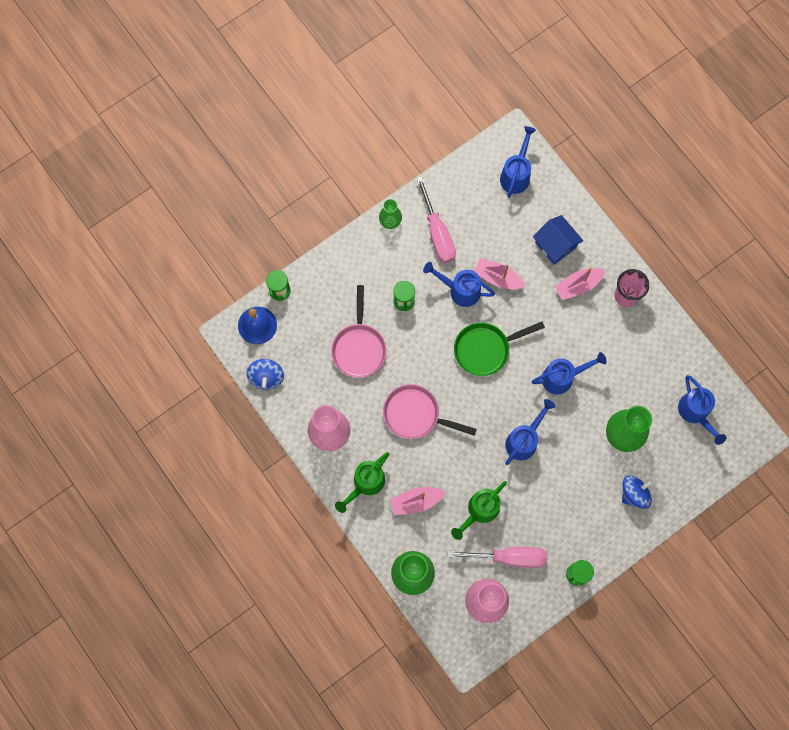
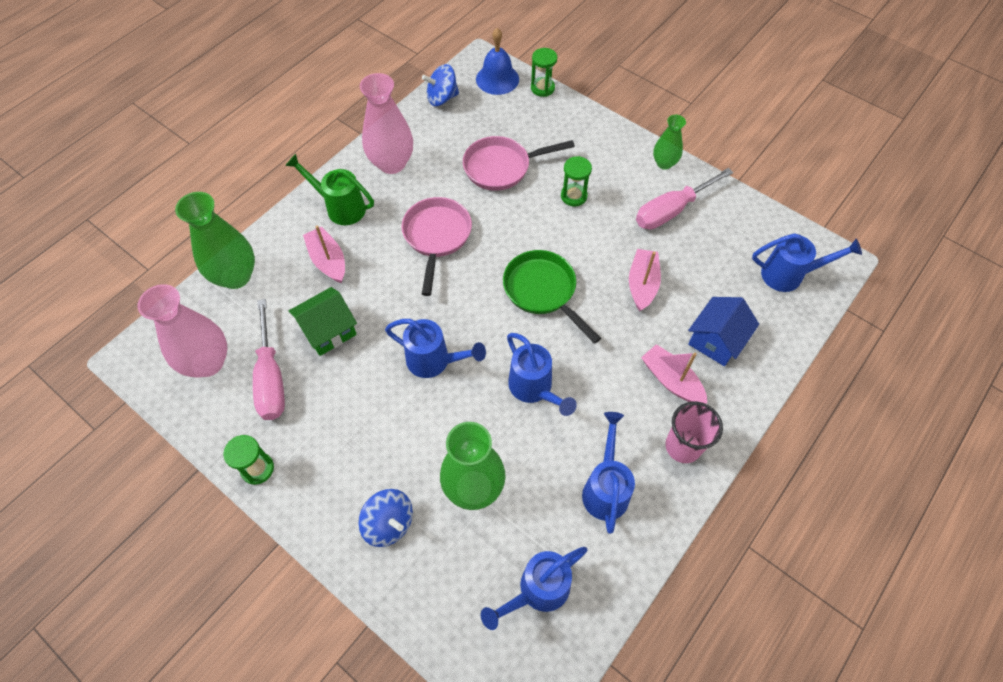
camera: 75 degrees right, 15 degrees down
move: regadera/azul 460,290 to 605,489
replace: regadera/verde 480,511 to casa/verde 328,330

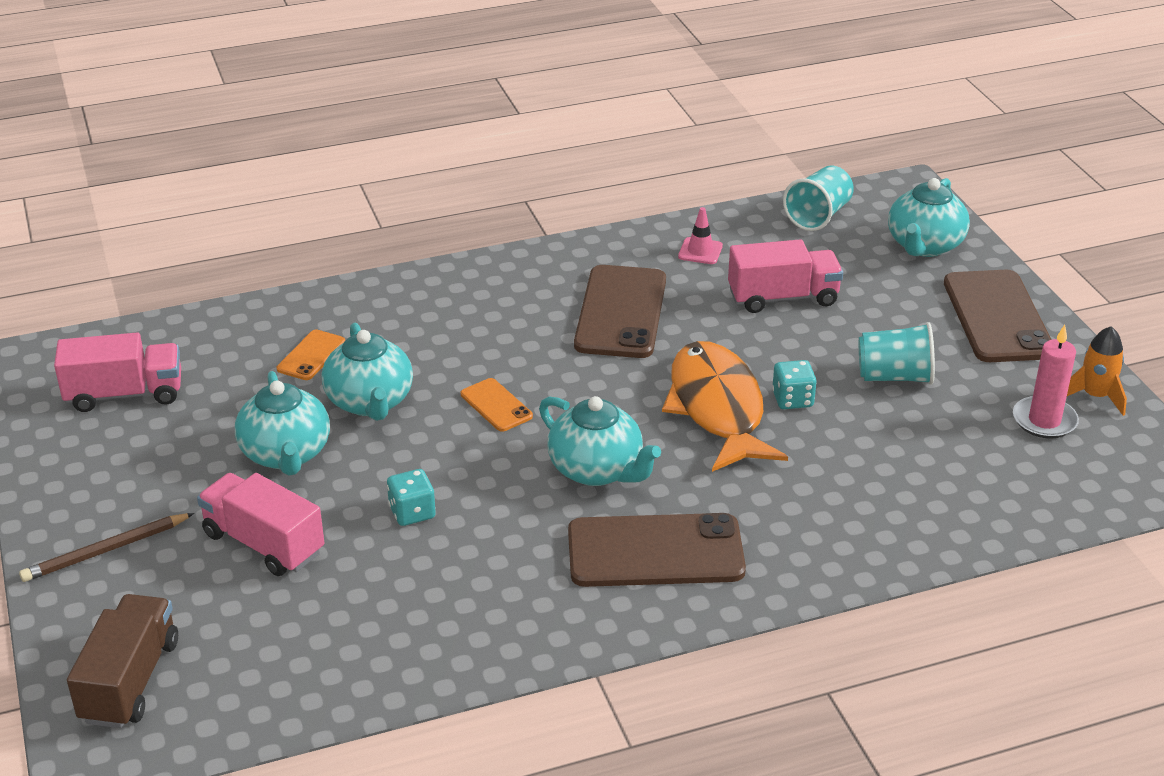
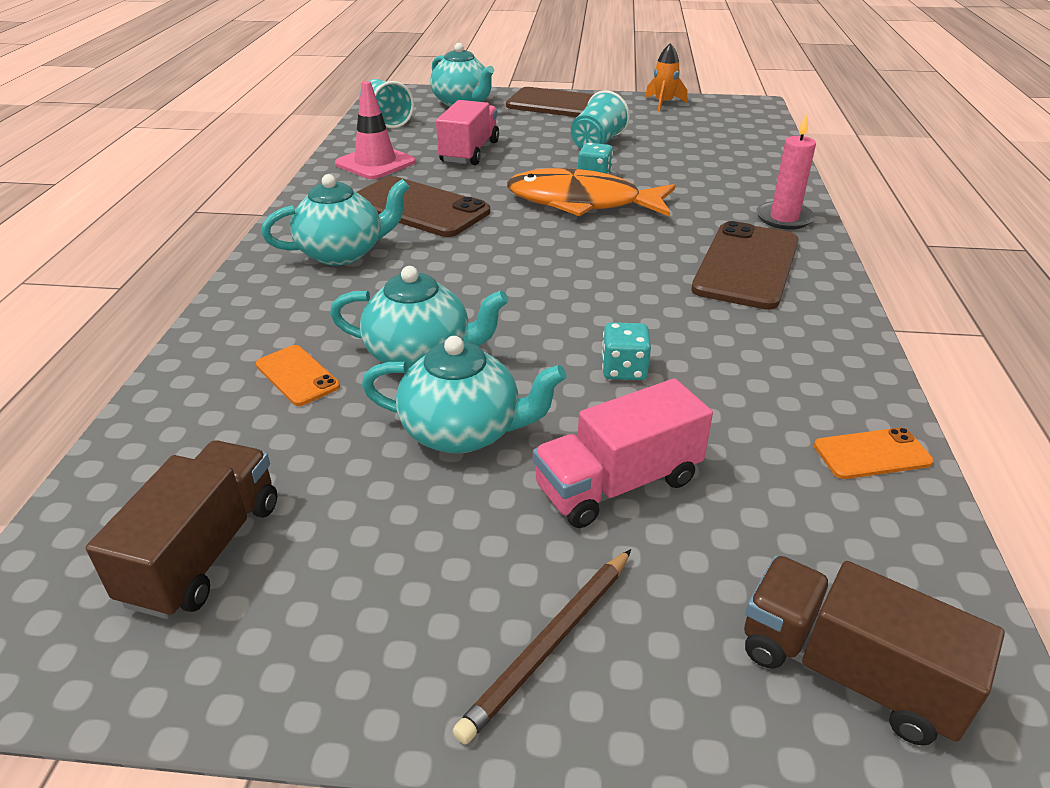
camera: 65 degrees left, 0 degrees up
move: móvil/naranja 496,405 to 872,454; tetera/turquesa 597,470 to 342,253; vela/rosa 1044,420 to 784,218
recolor: camión/rosa 125,394 to camión/marrón 204,551
rotate: lápiz/marrón 106,551 = 550,644 45 degrees clockwise
resize: cono de tráfico/rosa 700,251 = 375,163 x1.79

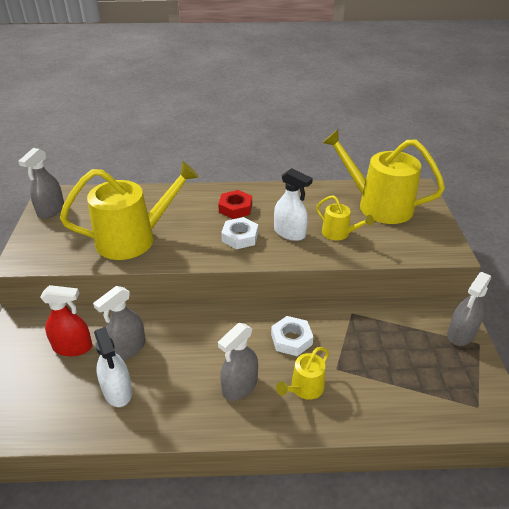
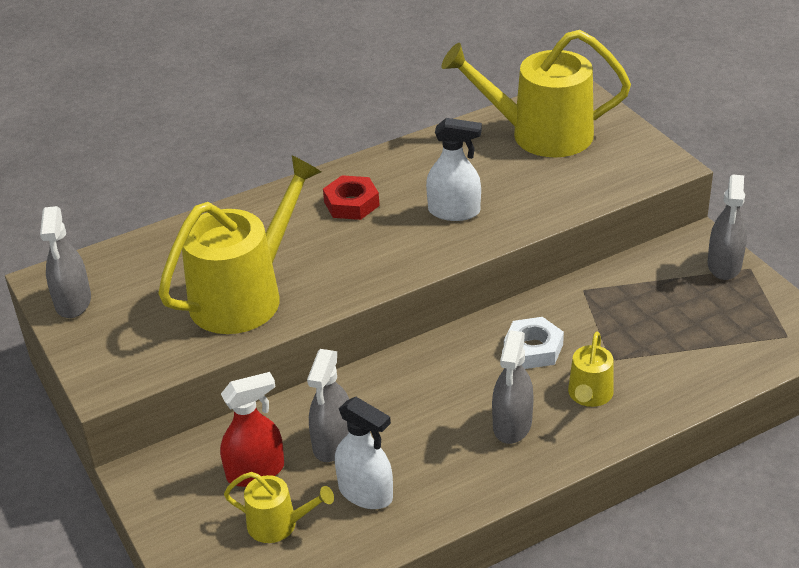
camera: 25 degrees left, 0 degrees up
delete: tuerca/blanco 240,237
move: regadera/amarillo 338,233 to 278,524

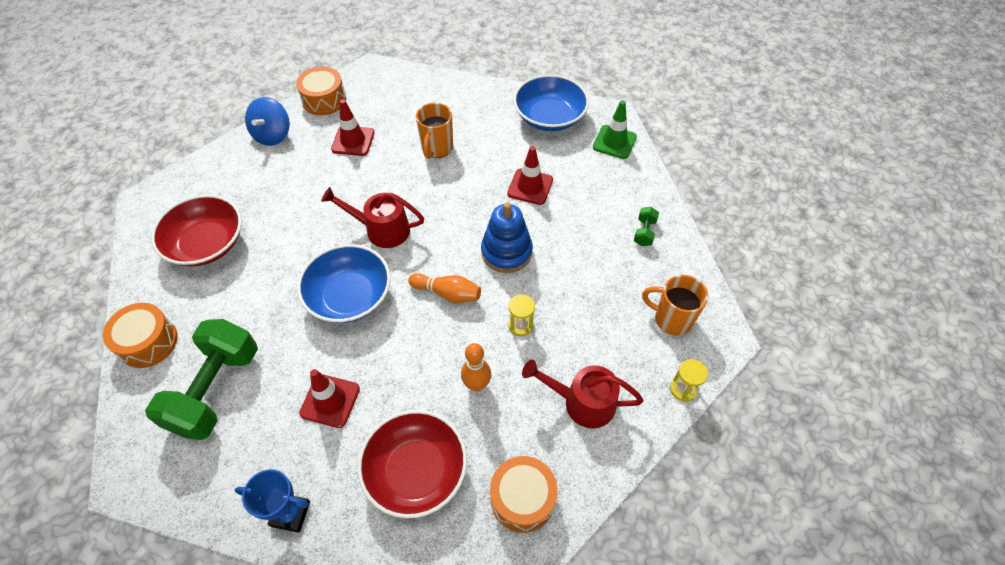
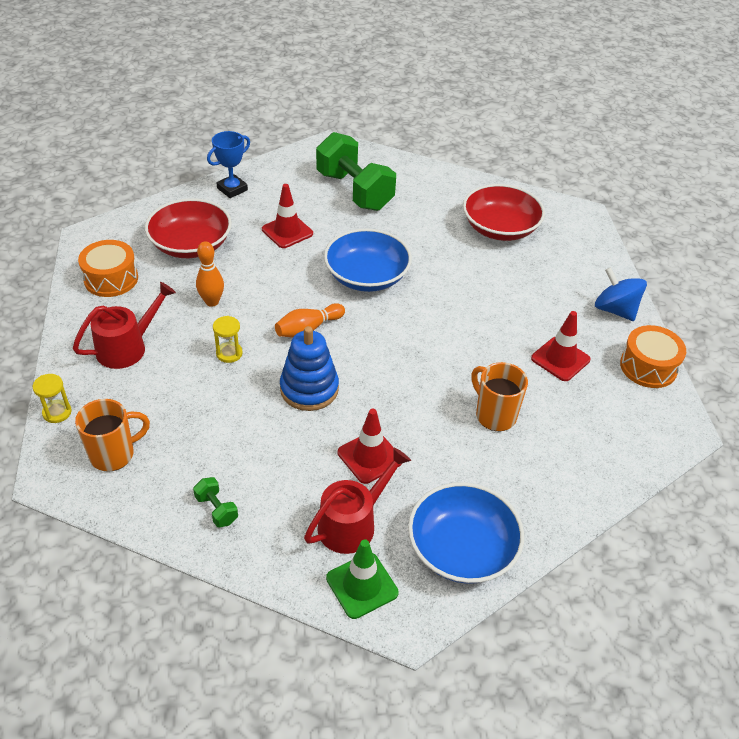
camera: 125 degrees right, 10 degrees down
delete: tambor/naranja 148,342
move: regadera/rojo 382,230 to 352,523

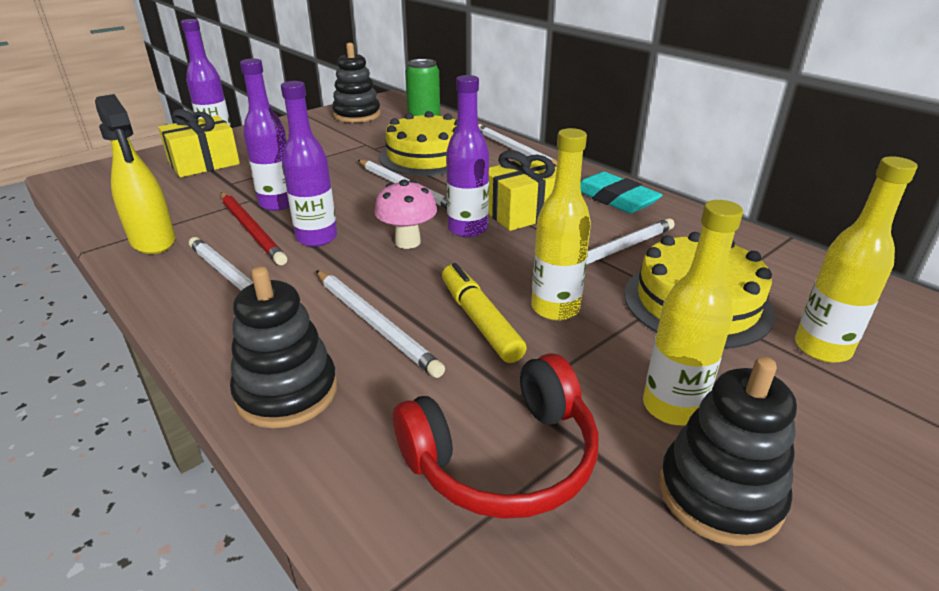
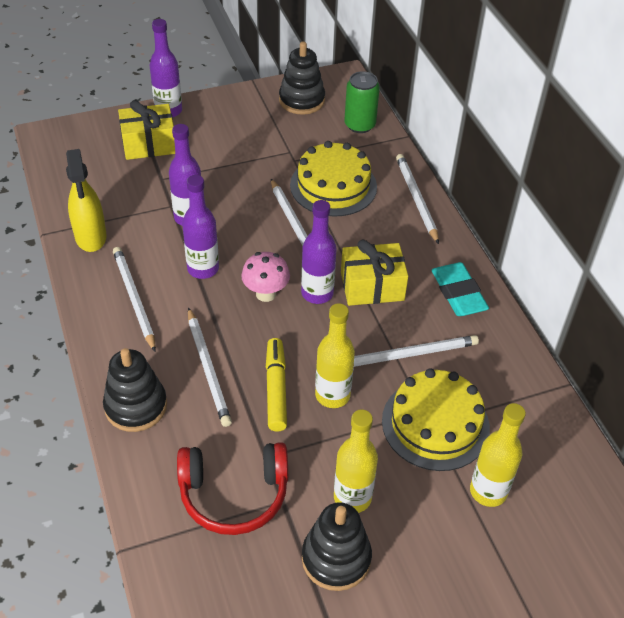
camera: 20 degrees right, 15 degrees up
delete: lápiz/rojo 251,230

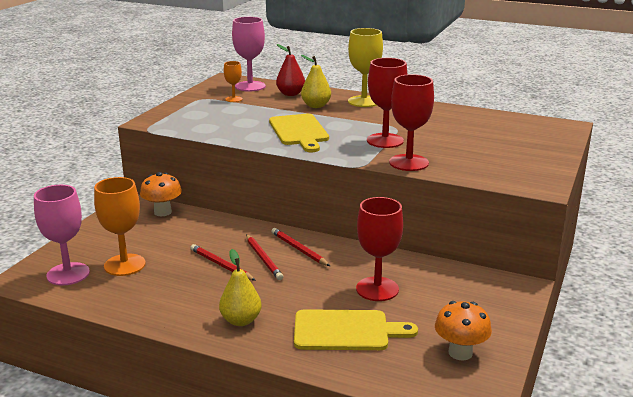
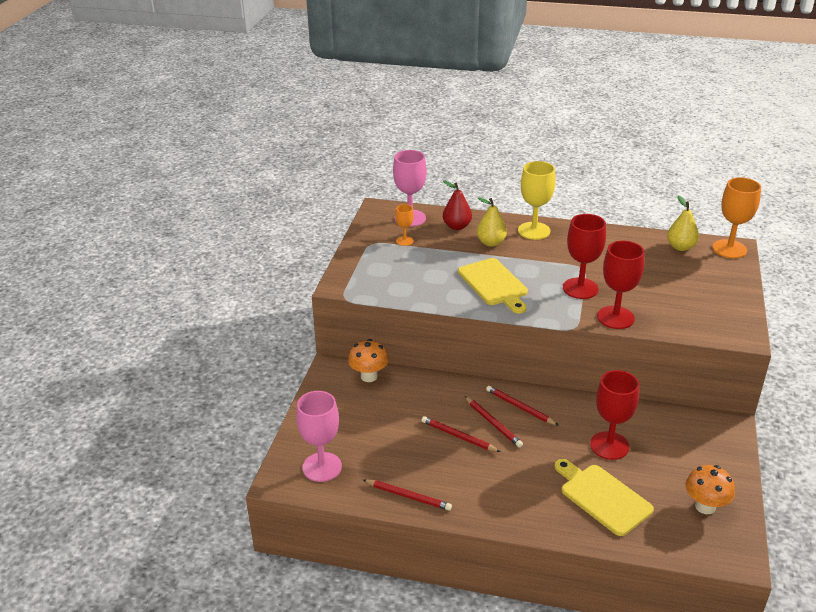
camera: 10 degrees left, 10 degrees up
insert: lápiz/rojo 408,496
move: copa/naranja 124,265 to 729,249; pera/amarillo 241,320 to 680,247
rotate: tabla de cortar/amarillo 346,331 = 602,497 120 degrees counterclockwise

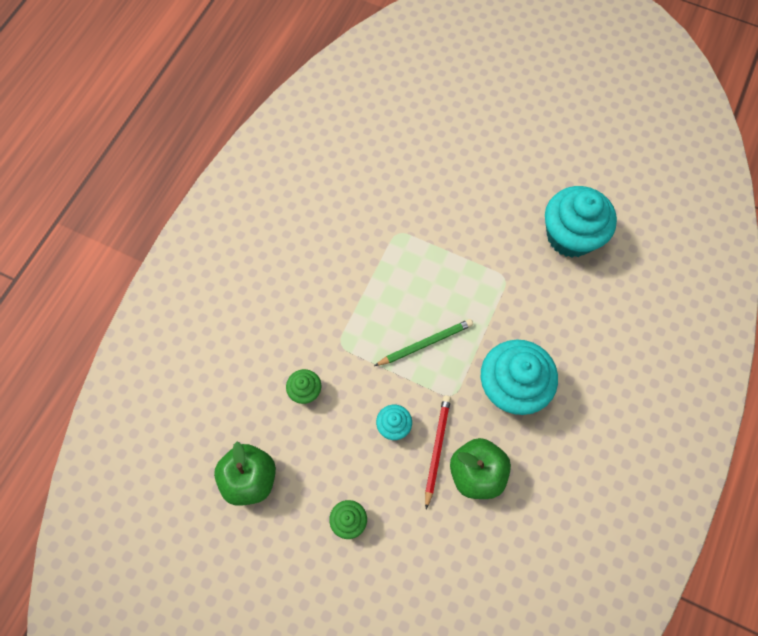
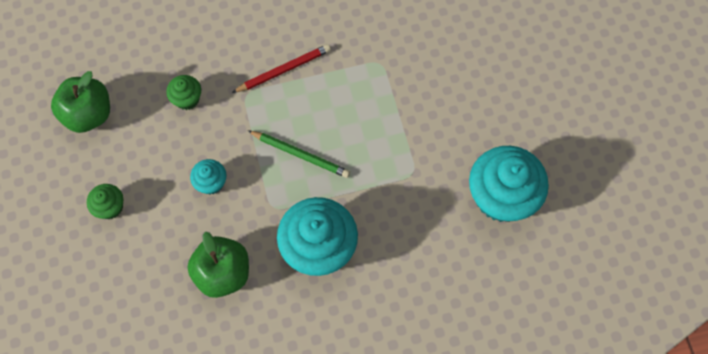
camera: 50 degrees right, 0 degrees up
move: lápiz/rojo 437,449 to 284,70

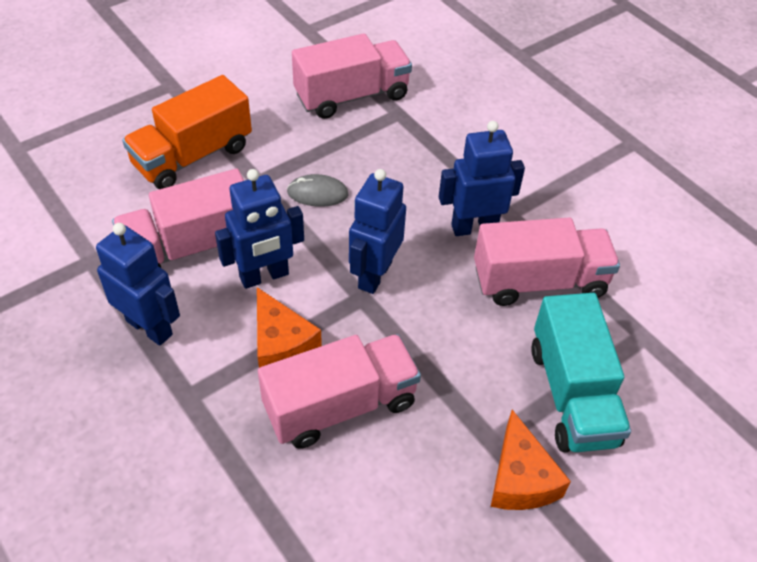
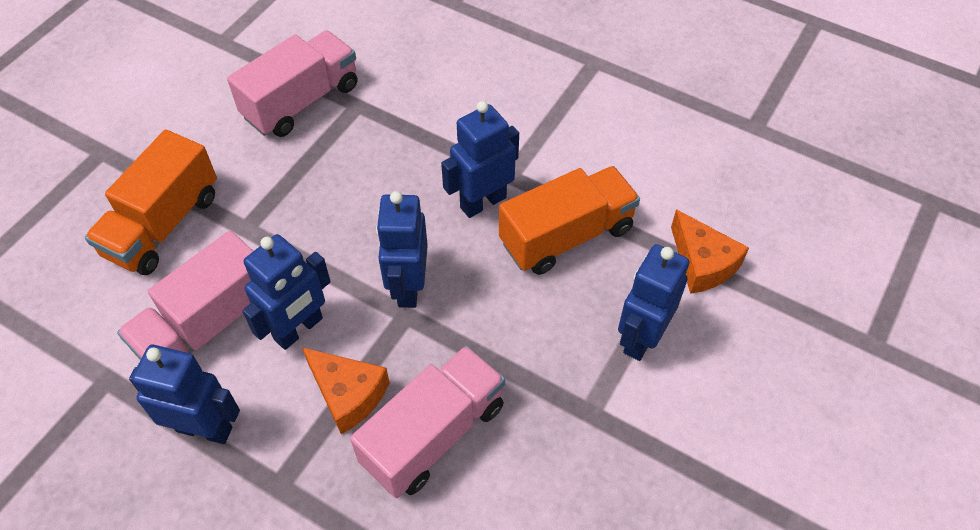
camera: 20 degrees left, 5 degrees up
delete: ratón/gris 317,193
move: queso/naranja 520,478 to 702,263
replace: camión/turquesa 572,394 to robot/azul 641,338
recolor: camión/rosa 539,281 to camión/naranja 566,236

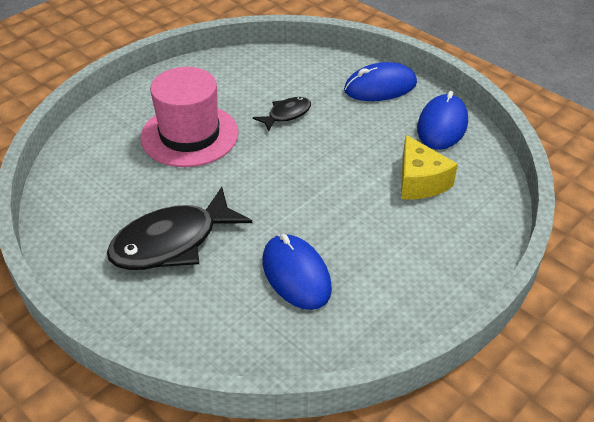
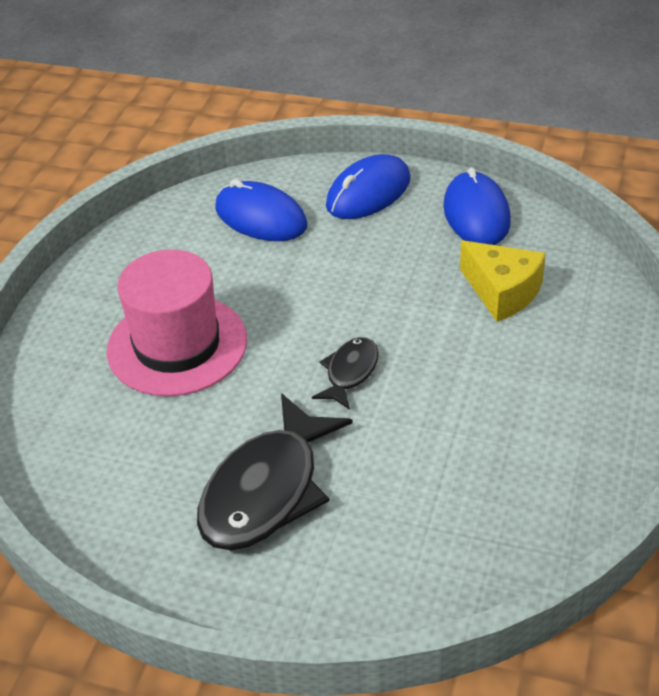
camera: 25 degrees left, 0 degrees up
move: pez/negro 286,114 to 350,372; ratón/azul 296,274 to 260,217

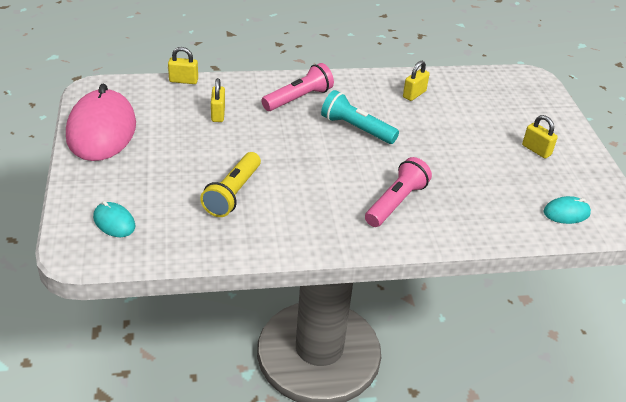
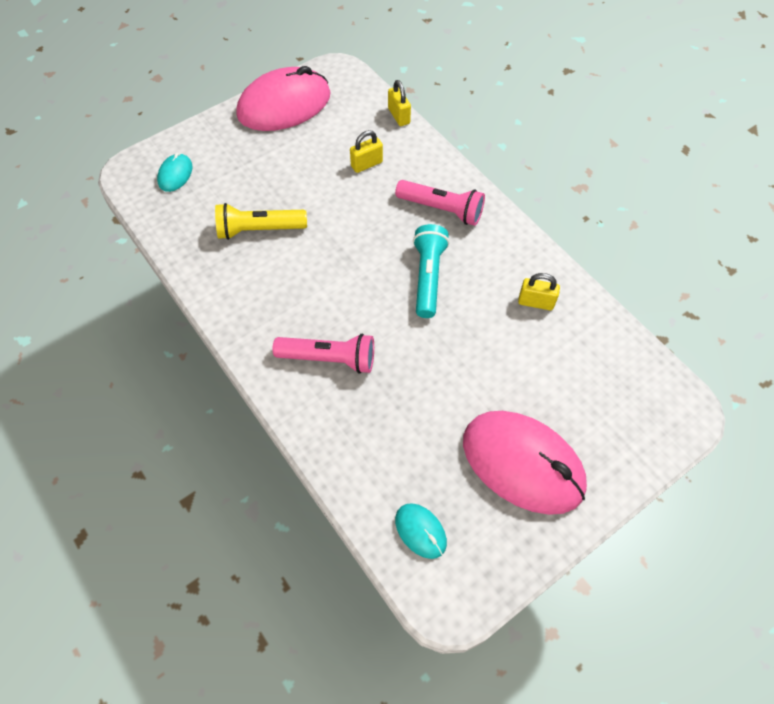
camera: 65 degrees right, 20 degrees up
replace: candado/amarillo 536,150 to ratón/rosa 522,463

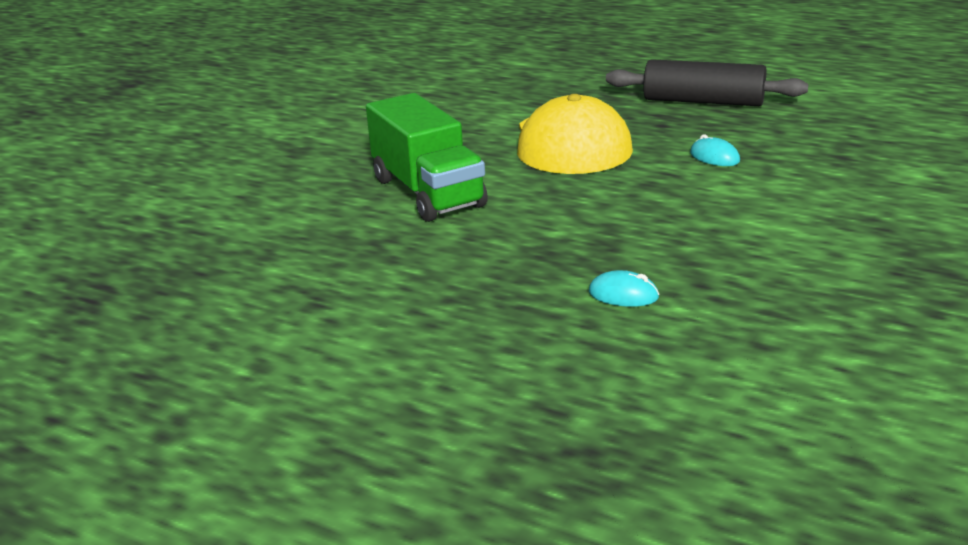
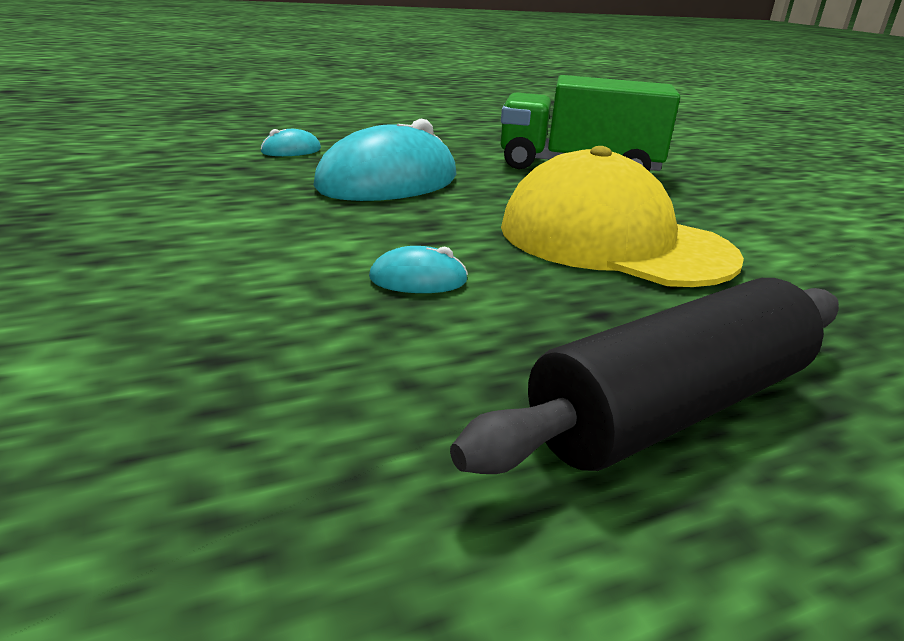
camera: 125 degrees right, 0 degrees up
insert: ratón/turquesa 388,182

